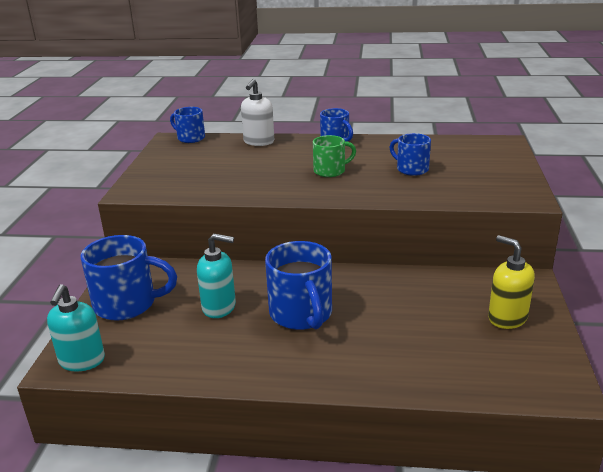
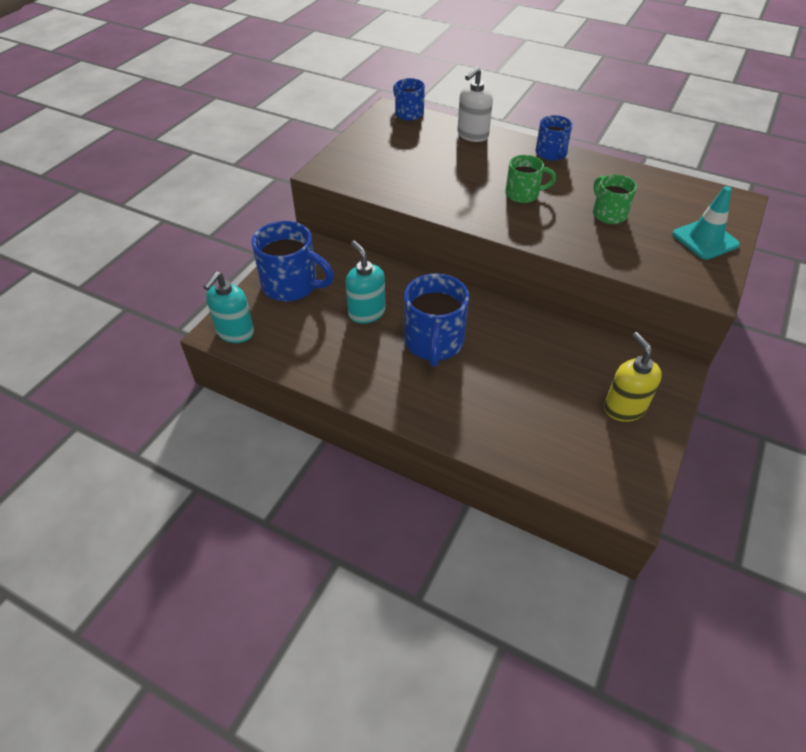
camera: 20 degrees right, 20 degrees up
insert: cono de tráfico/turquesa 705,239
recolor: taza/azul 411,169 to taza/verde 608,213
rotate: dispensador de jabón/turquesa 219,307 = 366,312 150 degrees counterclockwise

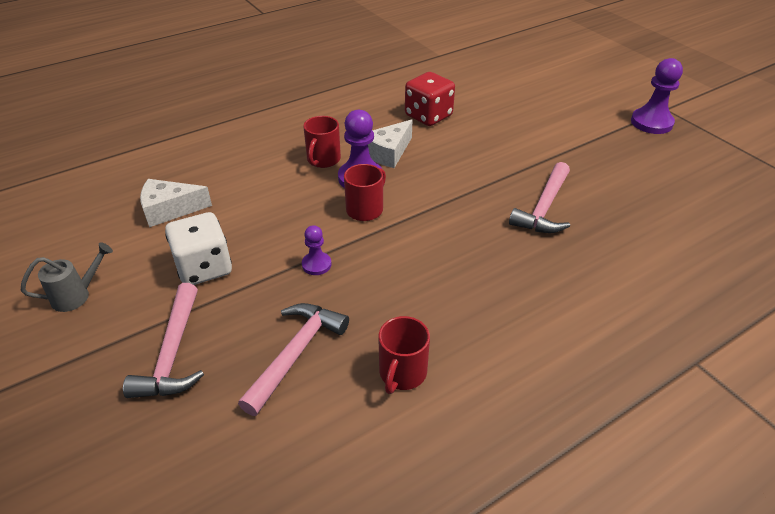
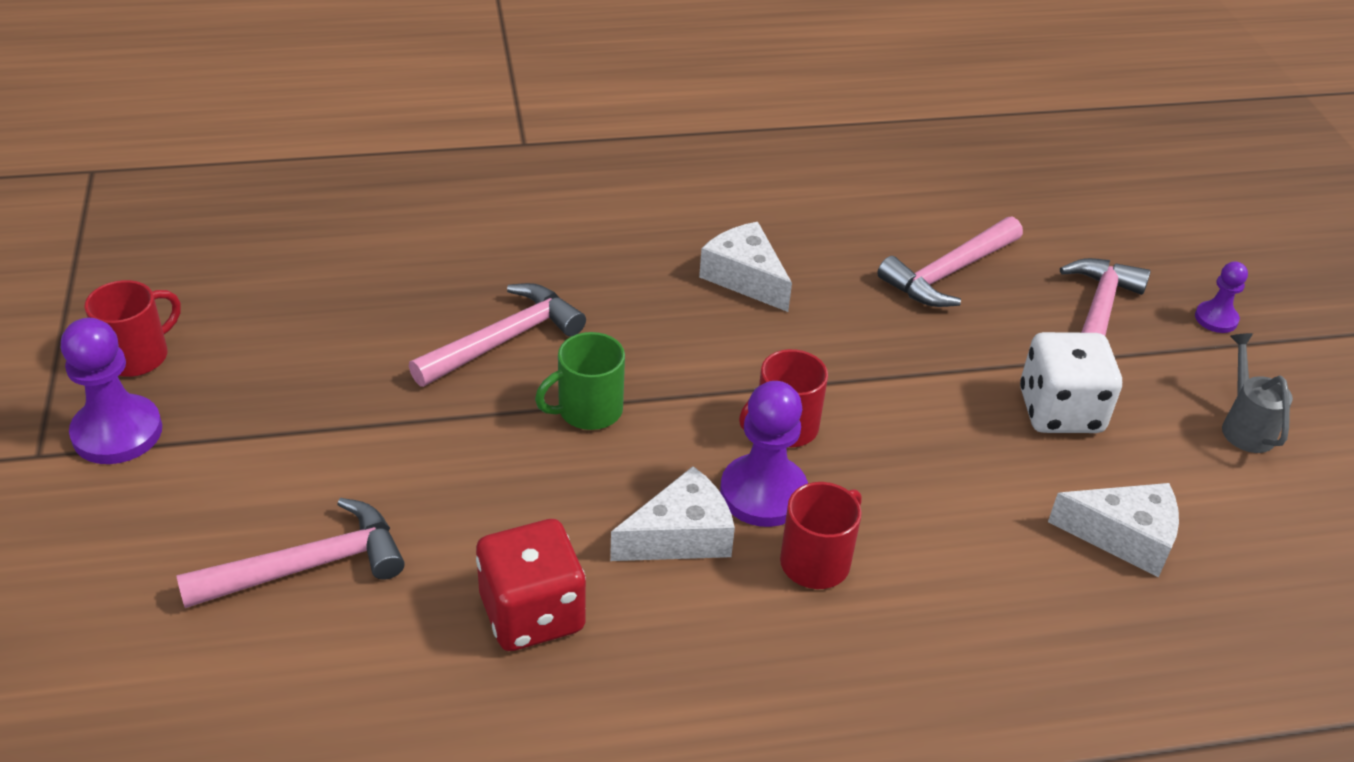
camera: 160 degrees left, 0 degrees up
insert: martillo/rosa 307,566; taza/verde 588,410; queso/blanco 745,278
move: peón/morado 316,264 to 1216,319; taza/rojo 402,373 to 138,356
rotate: regadera/gris 77,295 = 1244,426 90 degrees clockwise

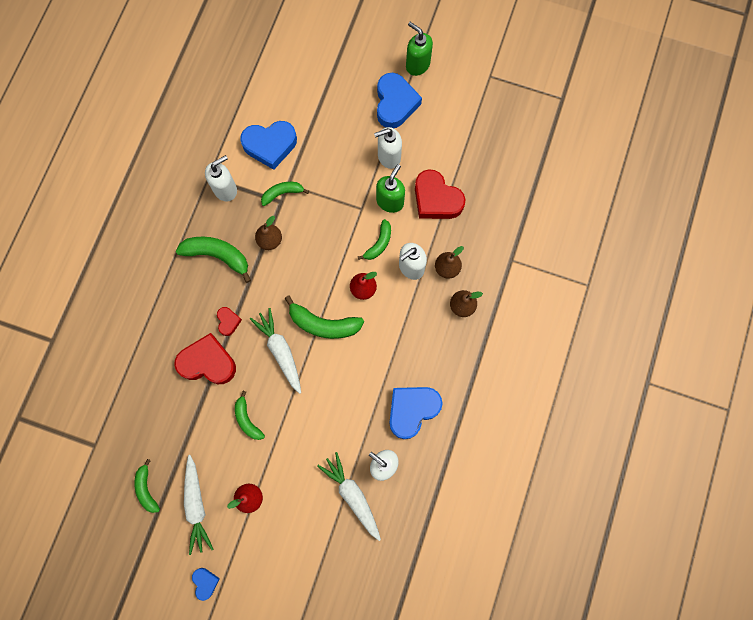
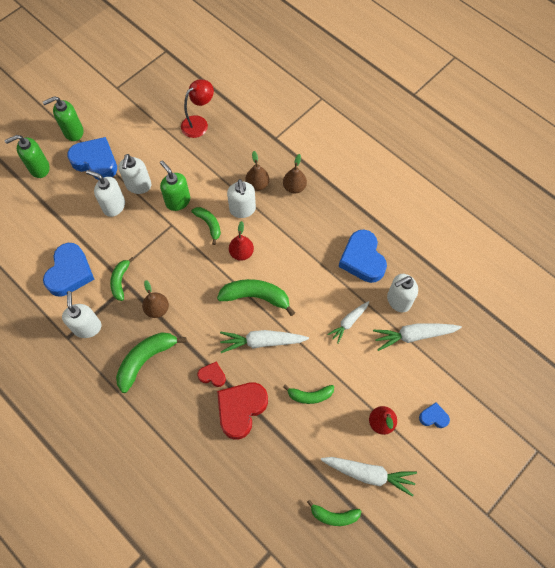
camera: 65 degrees left, 10 degrees down
delete: corazón/rojo 436,199
insert: dispensador de jabón/verde 39,168; dispensador de jabón/blanco 114,206; lámpara/rojo 199,123; zanahoria/blanco 348,322
move: corazón/azul 205,582 to 433,417
rotate: plátano/verde 323,324 = 256,296 120 degrees counterclockwise

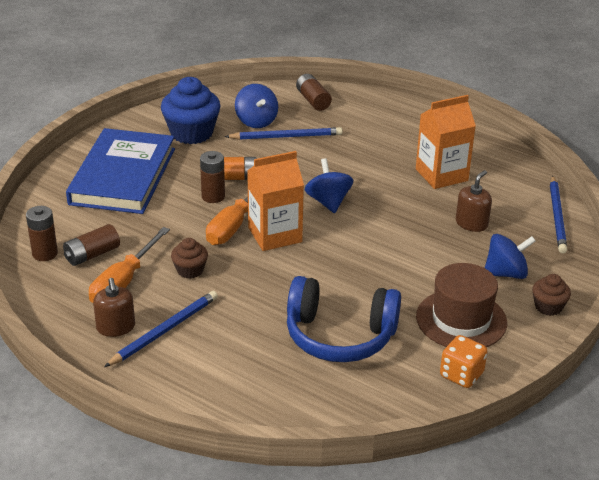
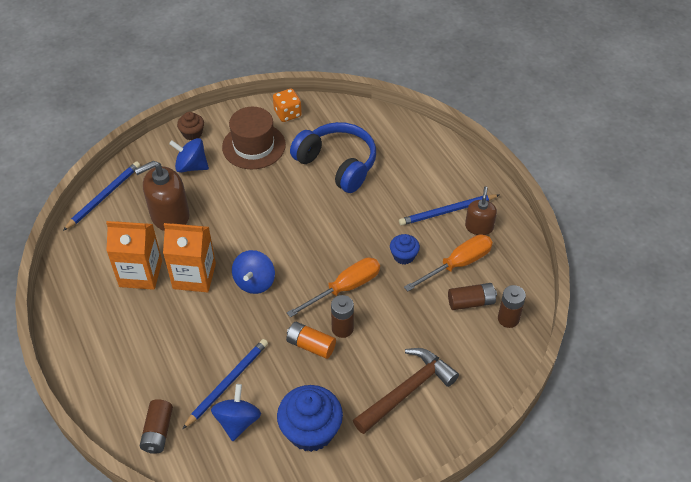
camera: 150 degrees left, 15 degrees up
move: cartón de leche/naranja 275,235 to 194,276
replace: libro/azul 123,176 to martillo/marrón 407,391
recolor: magdalena/marrón 190,270 to magdalena/azul 404,256
rotate: lápiz/azul 286,136 = 227,383 105 degrees clockwise
resize: dispensador de jabón/marrón 471,223 = 169,215 x1.68

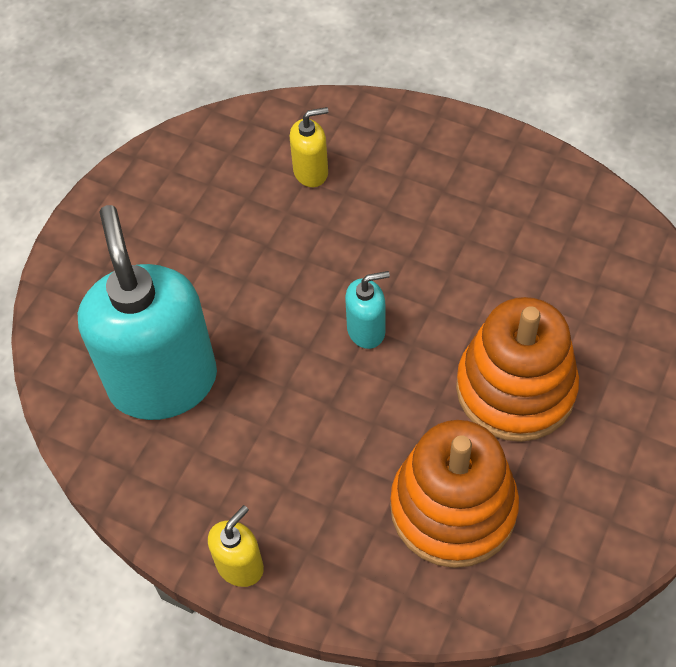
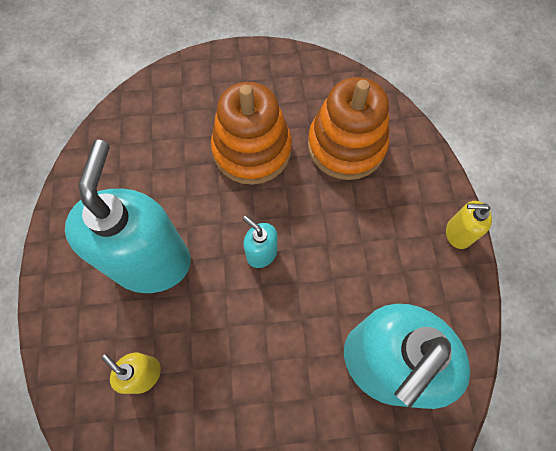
camera: 125 degrees left, 10 degrees up
insert: dispensador de jabón/turquesa 151,261

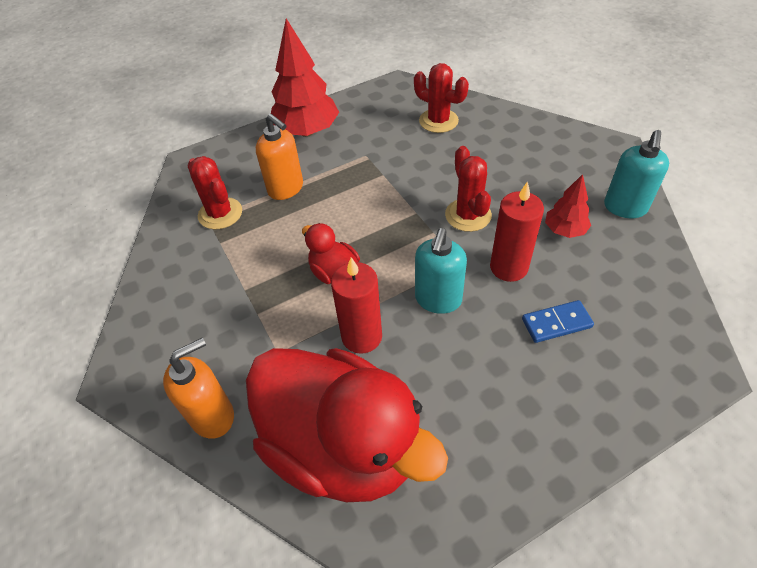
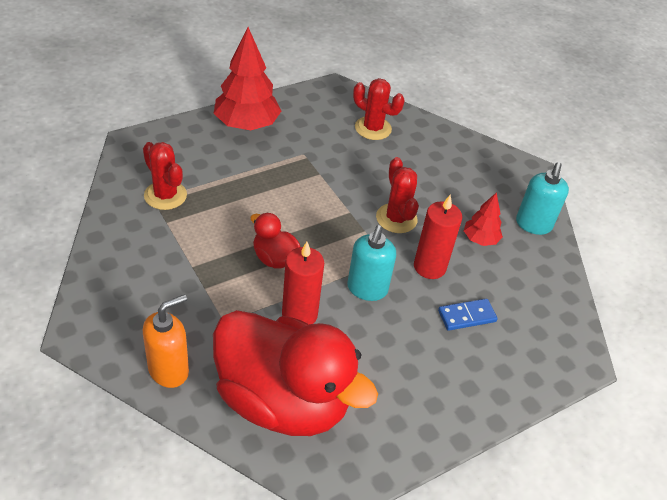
camera: 10 degrees left, 5 degrees down
delete: dispensador de jabón/naranja 286,189

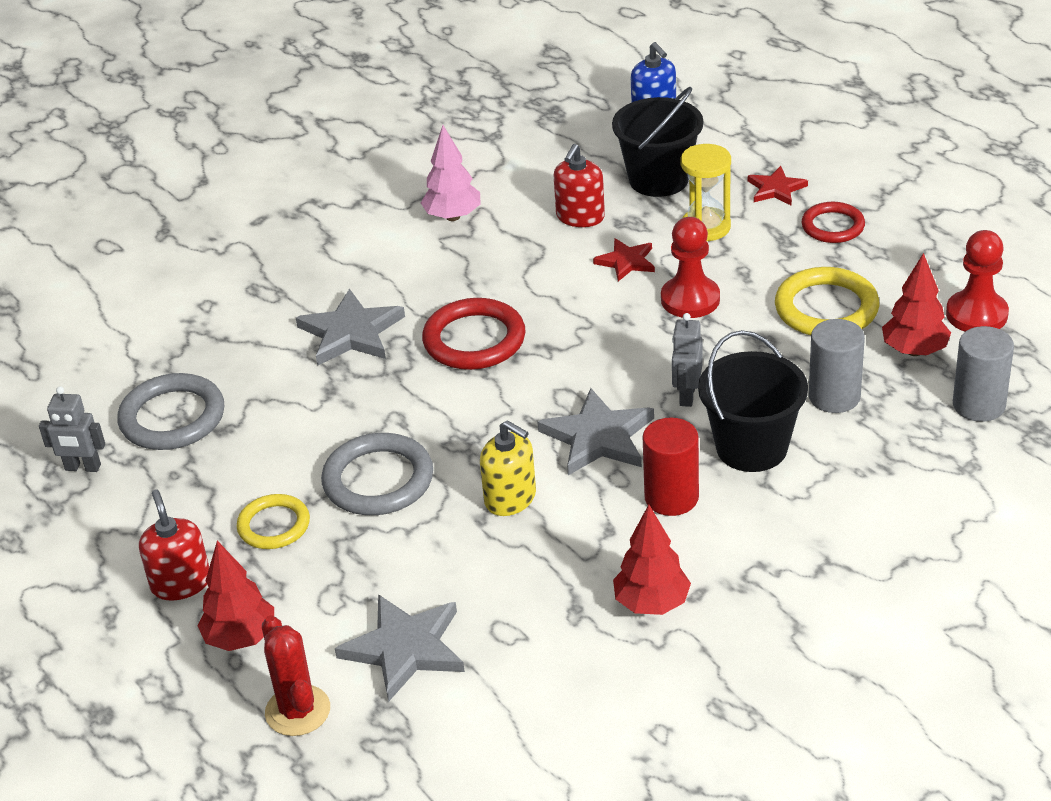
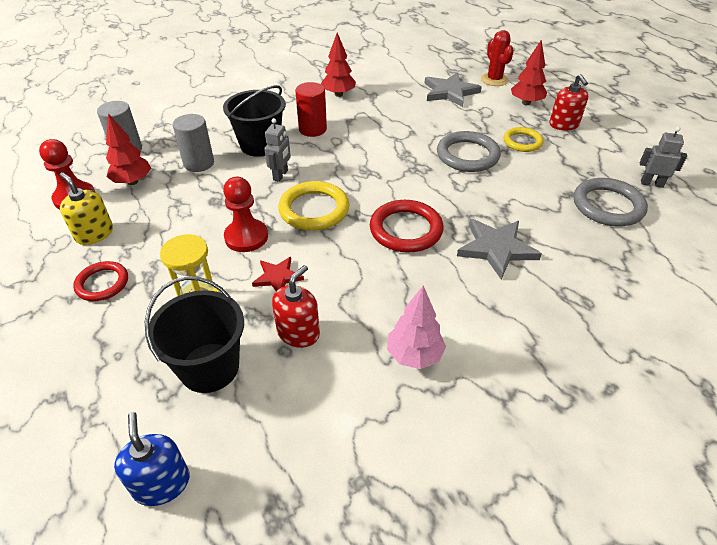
camera: 175 degrees left, 5 degrees up
delete: estrella/gris 598,437; estrella/rojo 776,189
move: dispensador de jabón/amarillo 510,498 to 94,234; anillo/amarillo 826,308 to 314,209

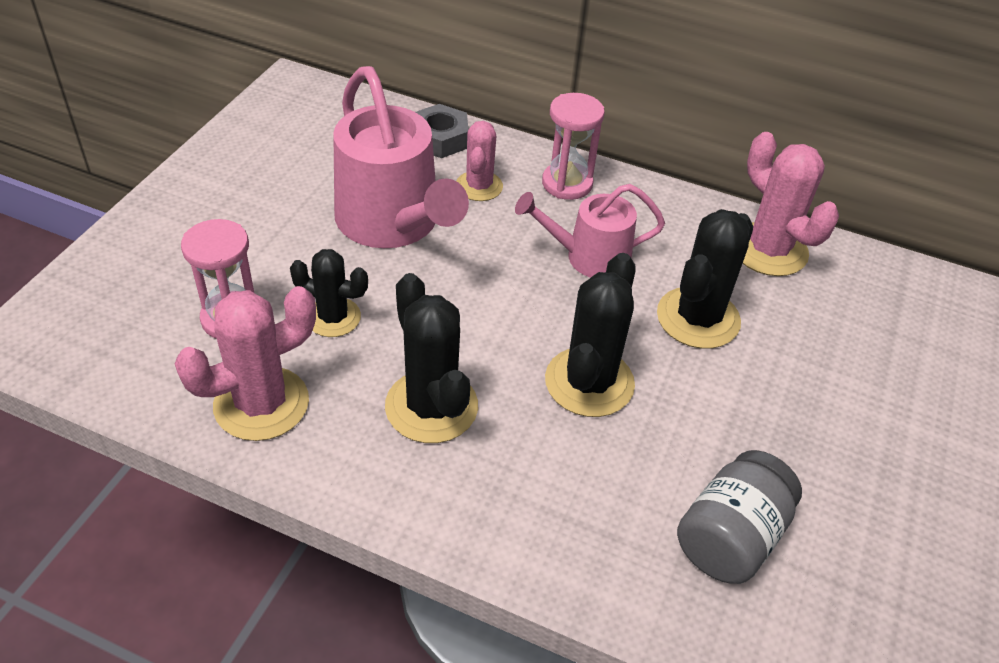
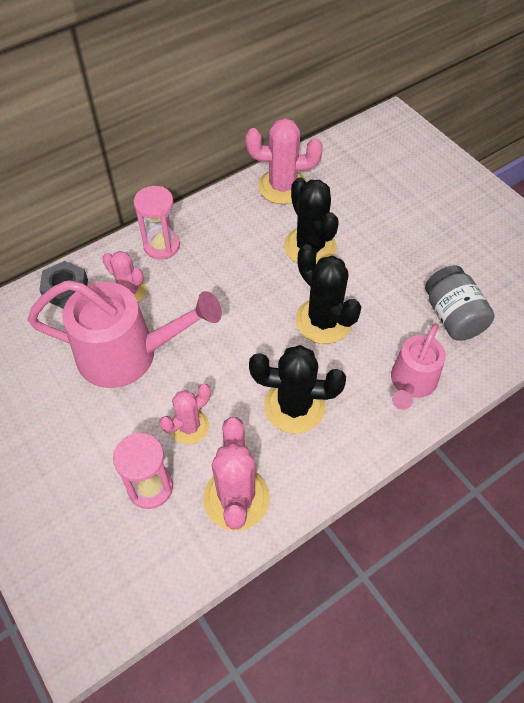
camera: 55 degrees left, 10 degrees up
move: regadera/rosa 588,257 to 411,383
recolor: cactus/negro 333,317 to cactus/rosa 189,426

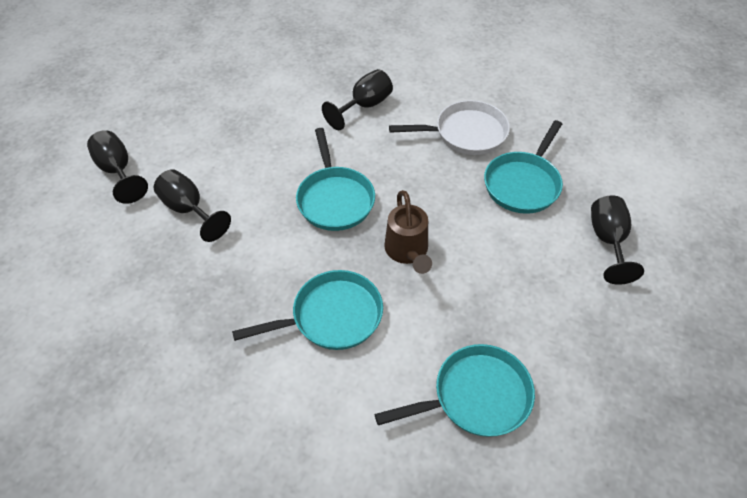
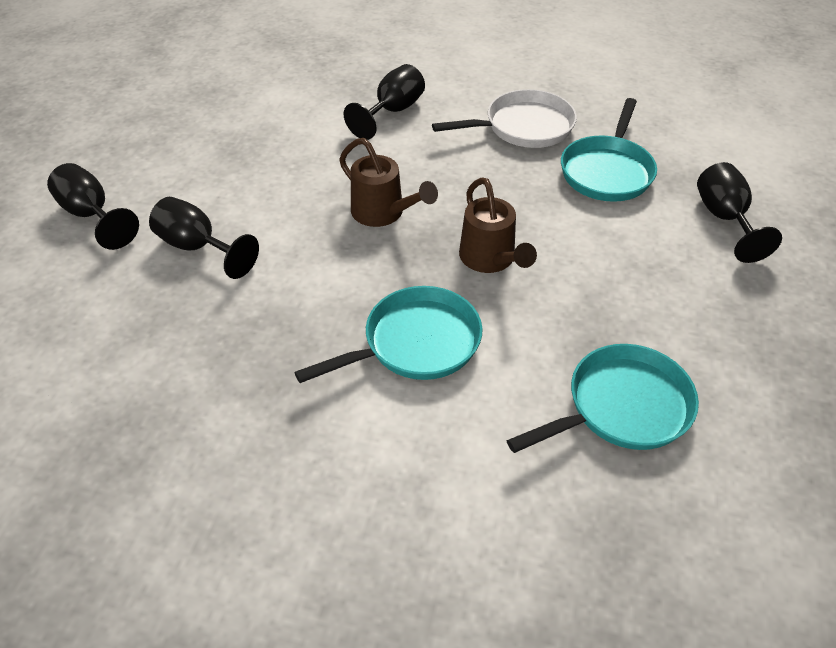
camera: 10 degrees left, 5 degrees down
replace: sartén/turquesa 335,199 to regadera/marrón 383,213

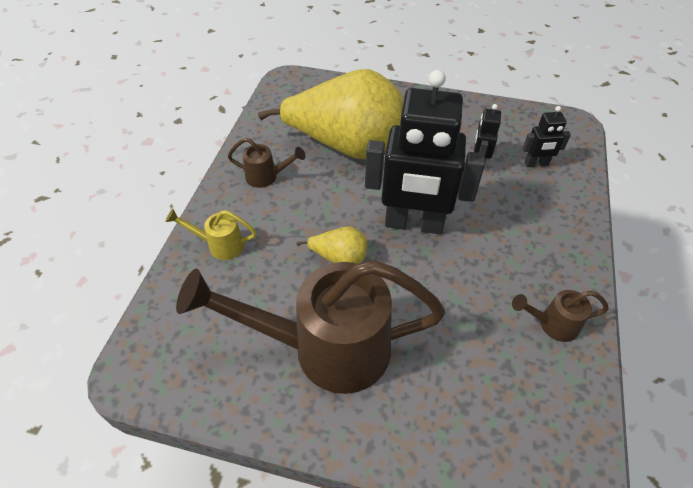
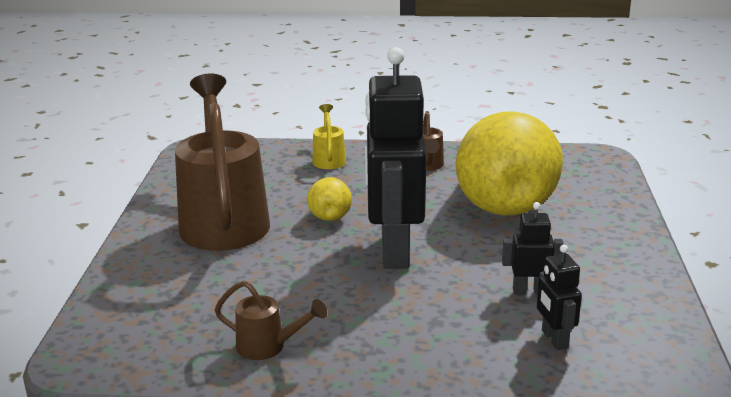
camera: 80 degrees right, 25 degrees down
rotate: regadera/marrón 552,324 = 269,347 120 degrees clockwise

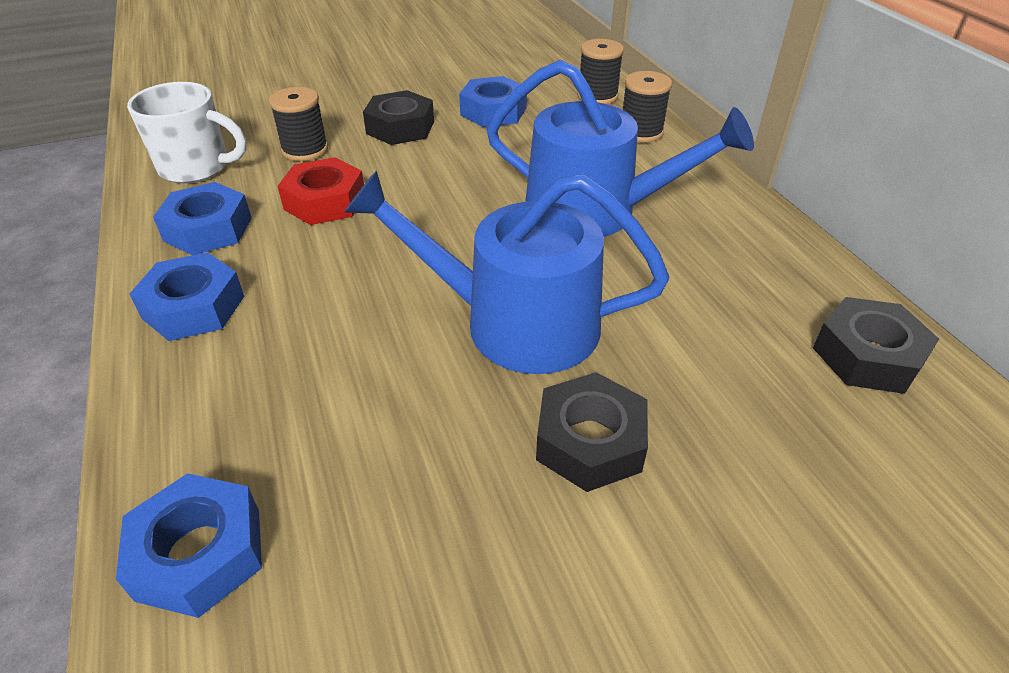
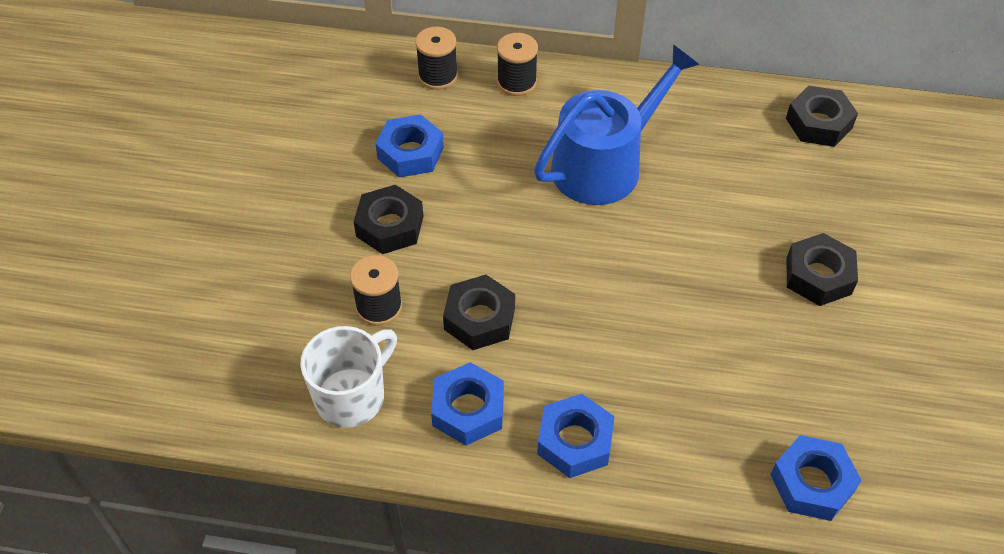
camera: 60 degrees left, 10 degrees up
delete: regadera/azul 515,323
recolor: tuerca/rojo 325,201 to tuerca/negro 479,318

